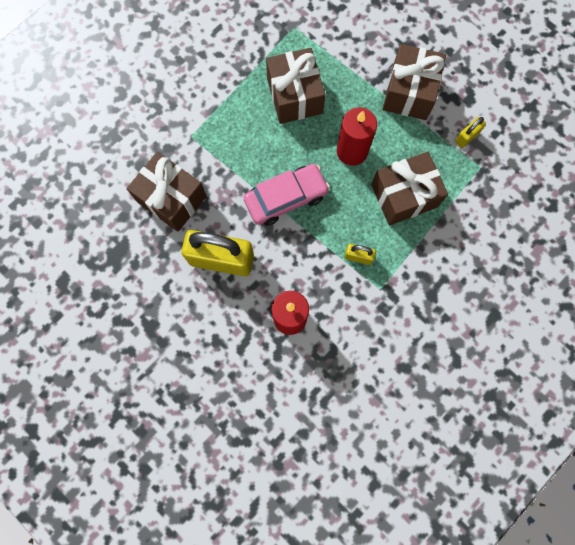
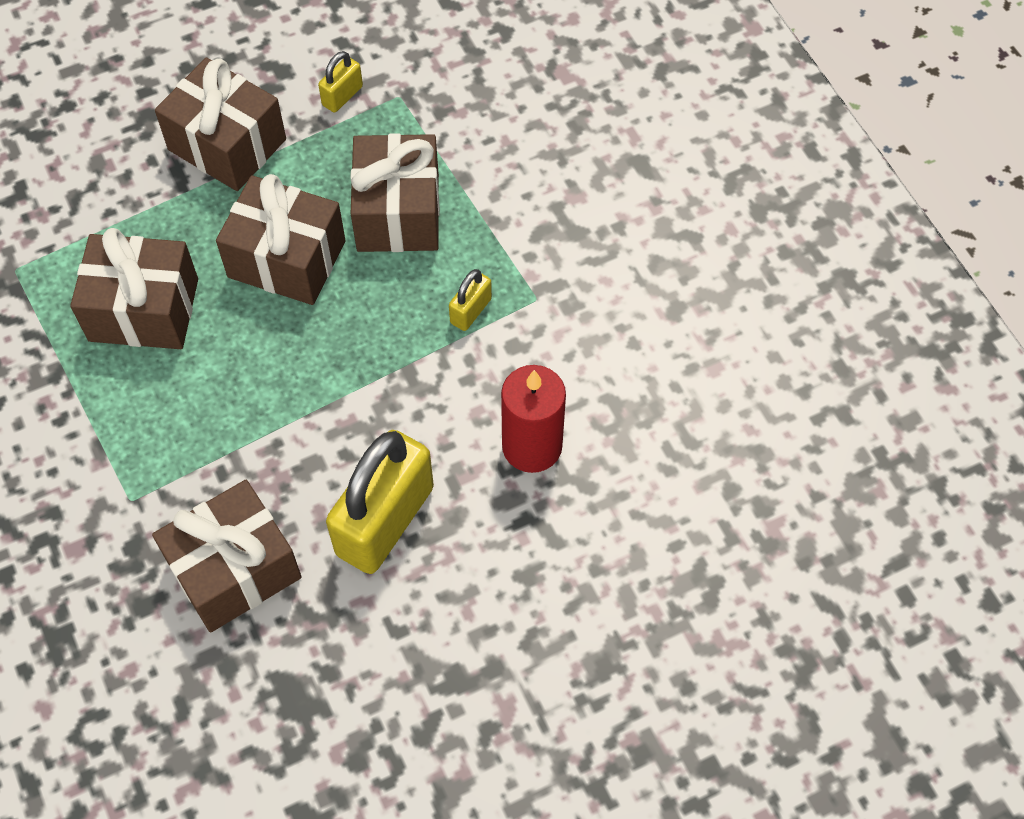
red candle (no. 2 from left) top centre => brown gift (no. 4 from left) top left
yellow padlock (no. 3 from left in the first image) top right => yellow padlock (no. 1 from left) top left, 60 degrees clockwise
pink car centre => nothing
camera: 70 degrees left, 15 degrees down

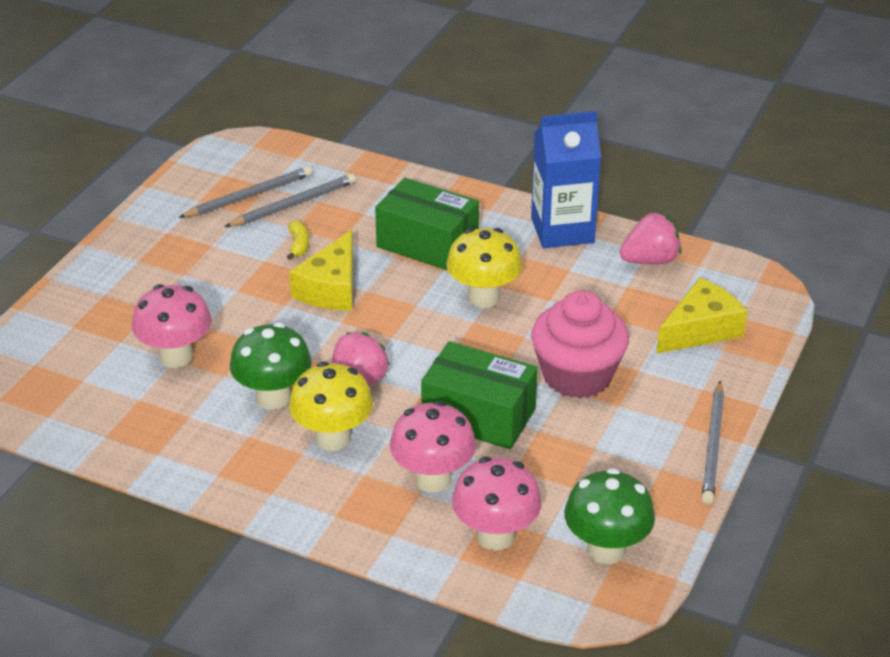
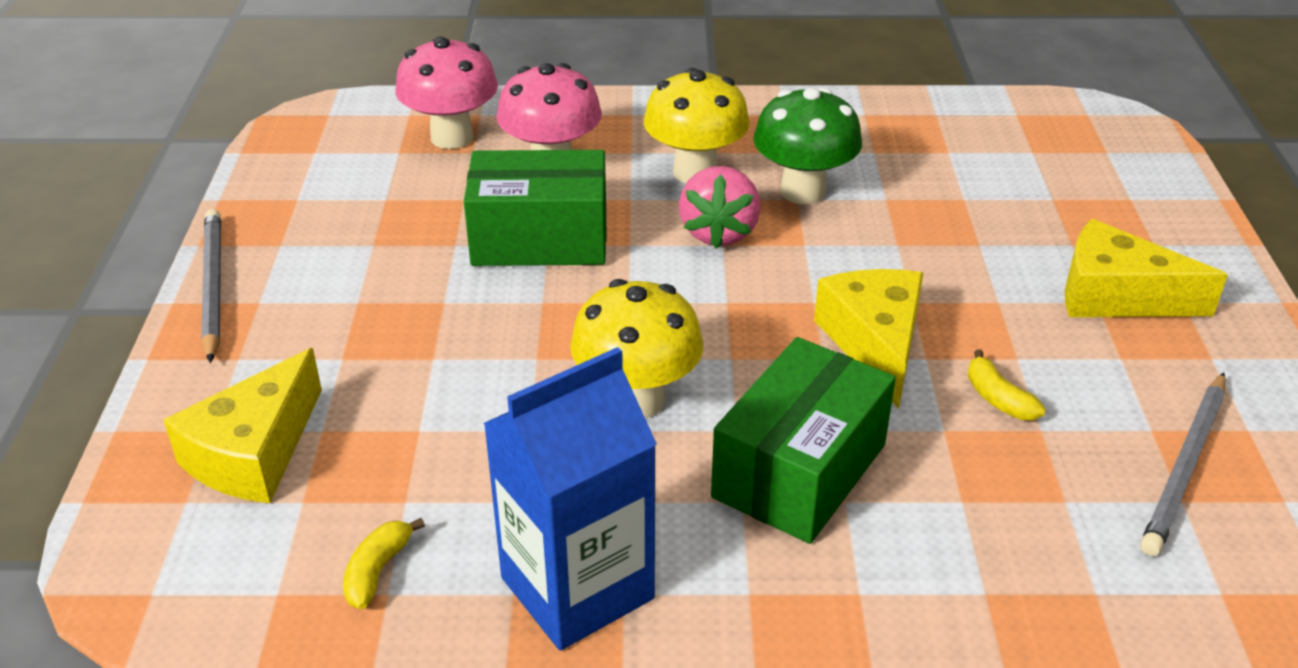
pink strawberry (no. 2 from left) middle right => yellow banana (no. 1 from left) bottom left
green box (no. 1 from left in the first image) centre => green box (no. 2 from left) centre, 60 degrees counterclockwise
nothing => yellow cheese (no. 3 from left) middle right
pink mushroom (no. 1 from left) middle left => nothing
grey pencil (no. 2 from left) top left => nothing
pink cupcake centre => nothing
green mushroom (no. 2 from left) bottom right => nothing
camera: 155 degrees right, 0 degrees up

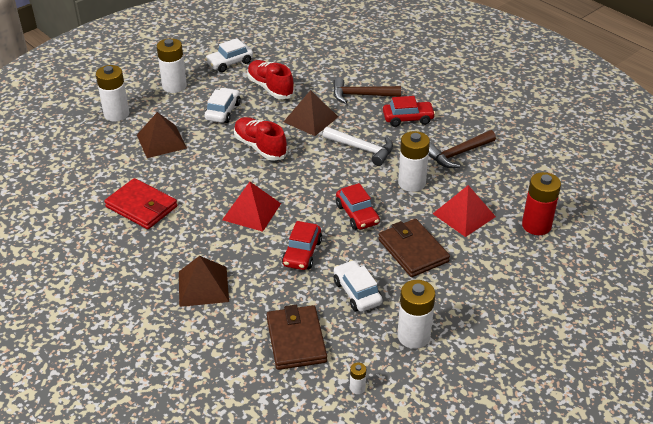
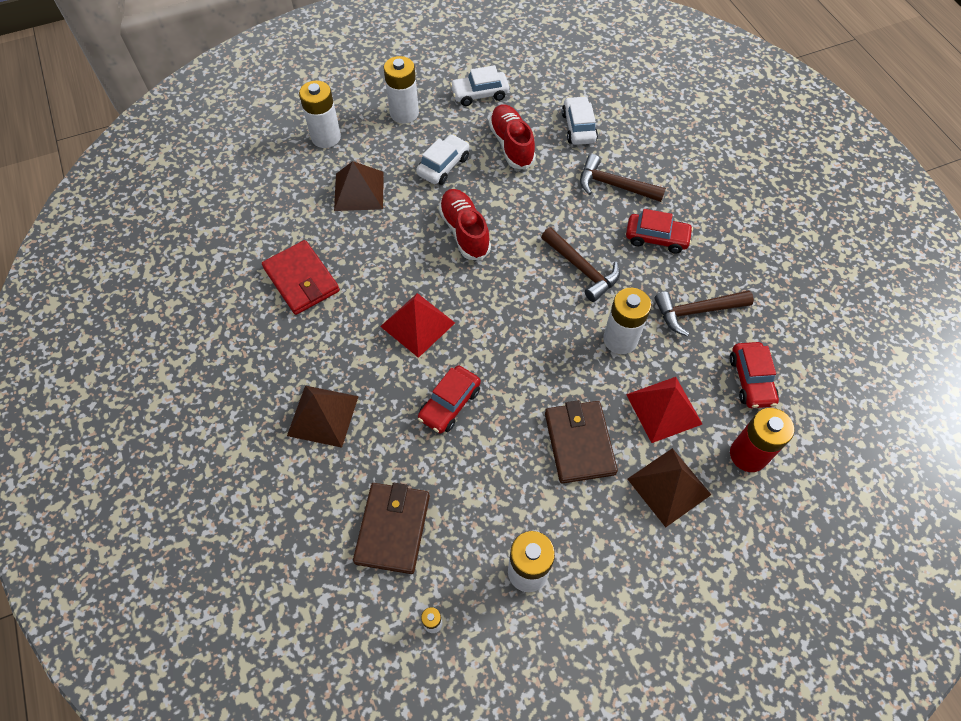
white hammer centre => brown hammer (no. 1 from left) centre
white car (no. 3 from left) bottom centre => white car (no. 3 from left) top centre, shifted
brown pyramid (no. 3 from left) top centre => brown pyramid (no. 3 from left) bottom right, shifted
red car (no. 2 from left in the first image) centre => red car (no. 3 from left) middle right, shifted
camera: 20 degrees right, 20 degrees up

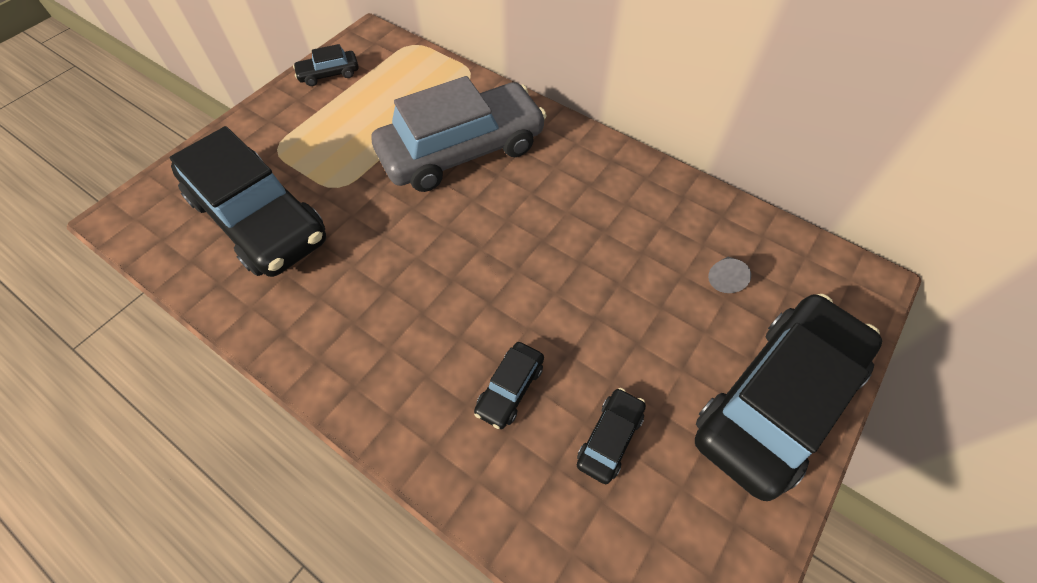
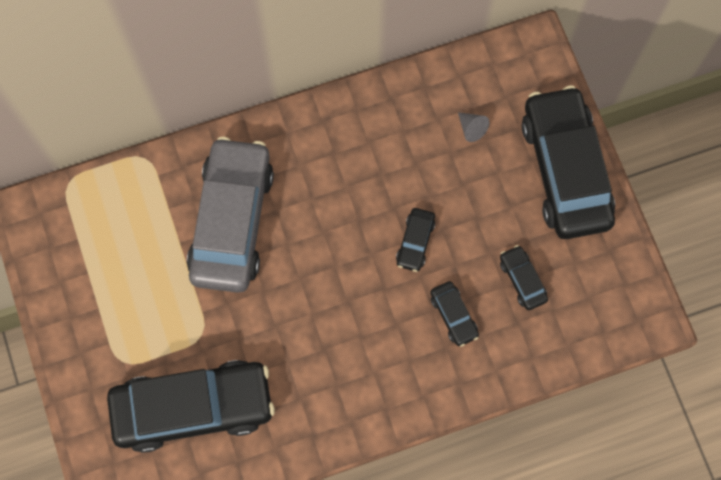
black car (no. 2 from left) top left => black car (no. 2 from left) centre, shifted
camera: 55 degrees left, 15 degrees up

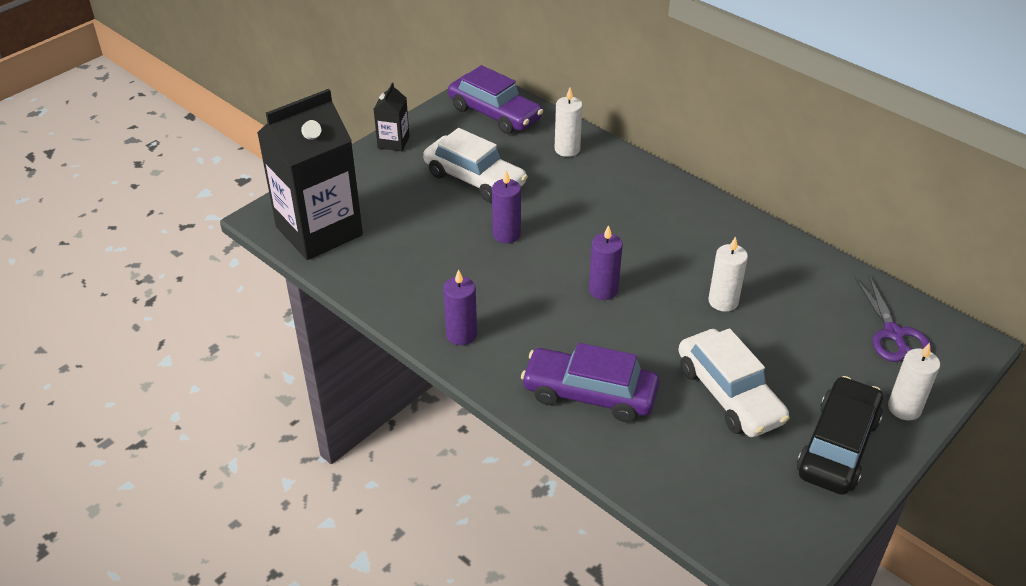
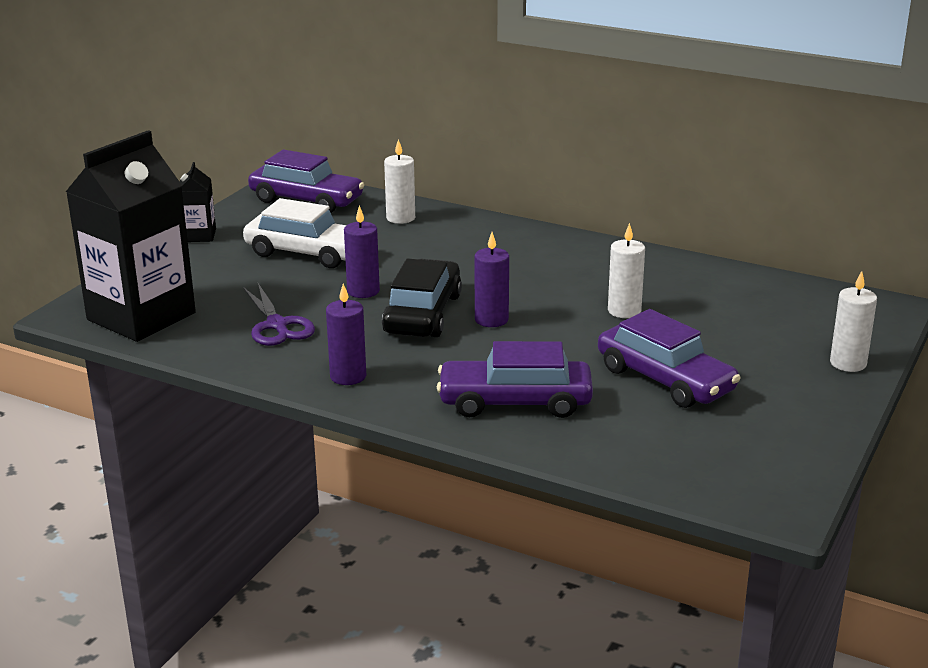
purple scissors middle right => purple scissors middle left, shifted
black car bottom right => black car centre, shifted
white car (no. 2 from left) middle right => purple car (no. 3 from left) middle right
camera: 15 degrees left, 15 degrees down

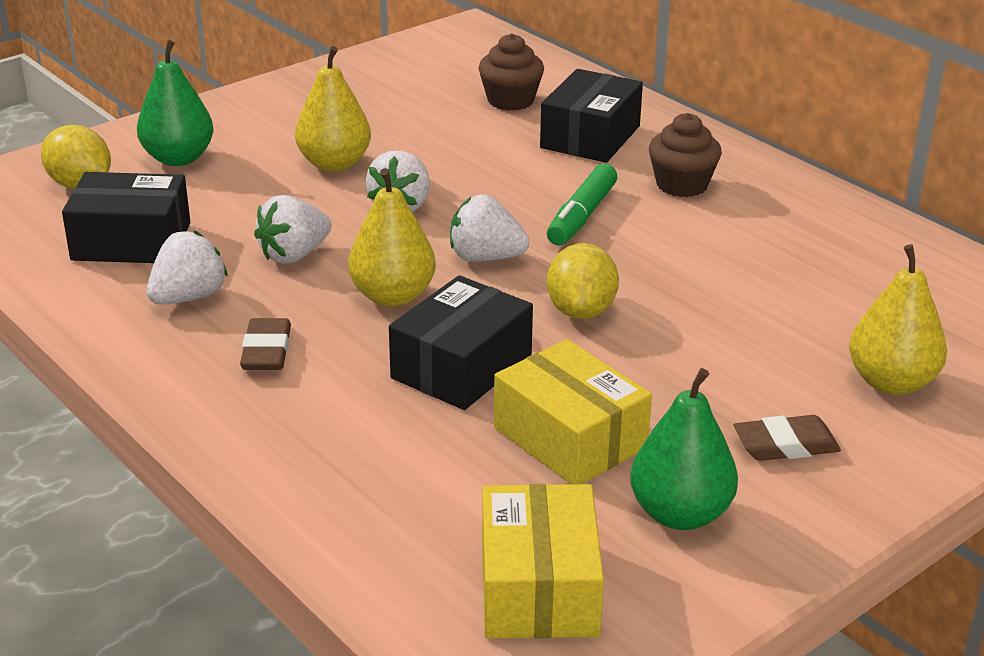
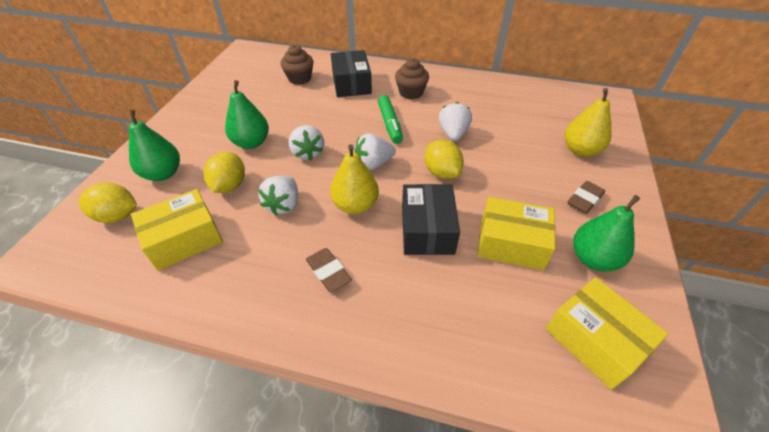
black box (no. 1 from left) top left => yellow box (no. 1 from left) middle left
nothing => yellow lemon (no. 2 from left) middle left
yellow pear (no. 1 from left) top centre => green pear (no. 2 from left) top left
white strawberry (no. 1 from left in the first image) middle left => white strawberry (no. 4 from left) top centre, shifted
camera: 35 degrees left, 15 degrees up

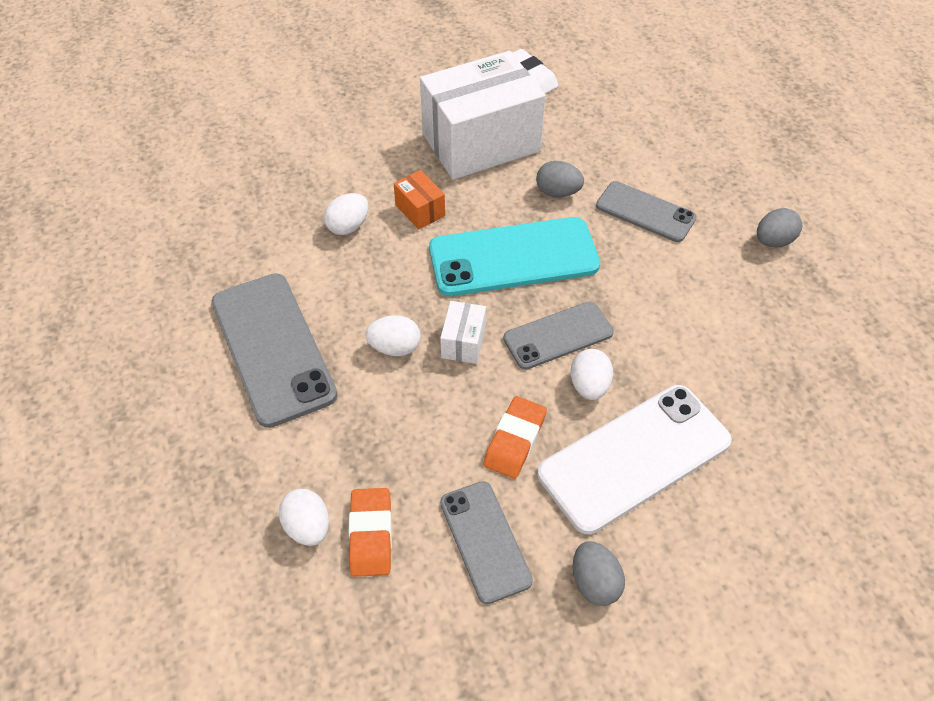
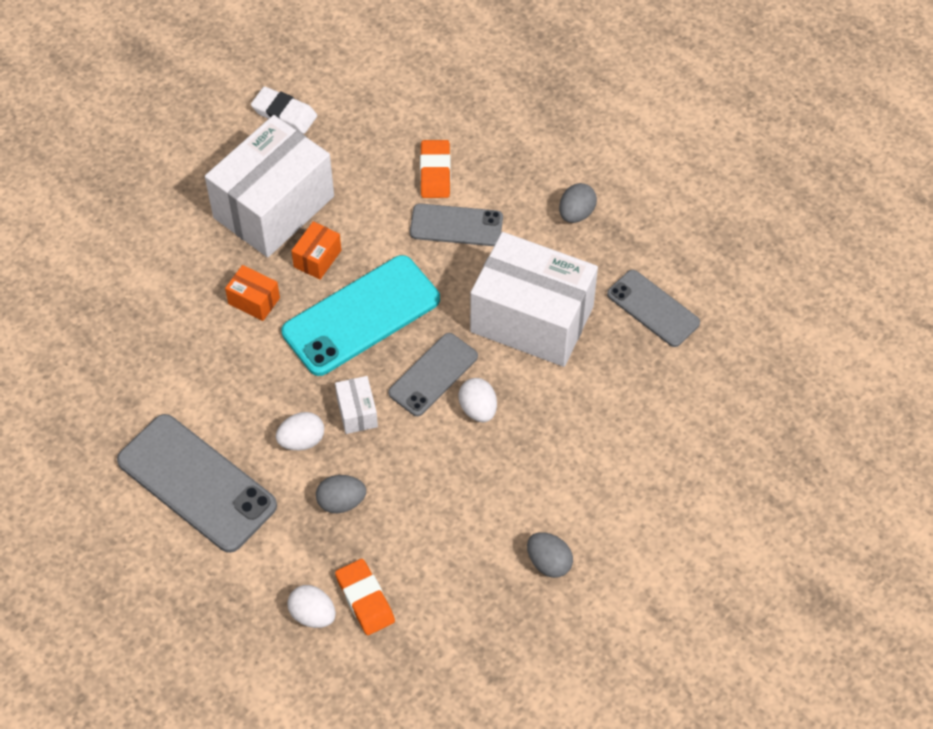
nothing => orange box (no. 2 from left) centre
grey egg (no. 1 from left) top centre => grey egg (no. 1 from left) bottom centre, shifted
orange eraser (no. 2 from left) centre => orange eraser (no. 2 from left) top centre, shifted
nothing => white box (no. 3 from left) centre
grey phone (no. 2 from left in the first image) bottom centre => grey phone (no. 4 from left) middle right, shifted
white egg (no. 2 from left) top centre => nothing
white phone middle right => nothing
camera: 25 degrees left, 5 degrees up

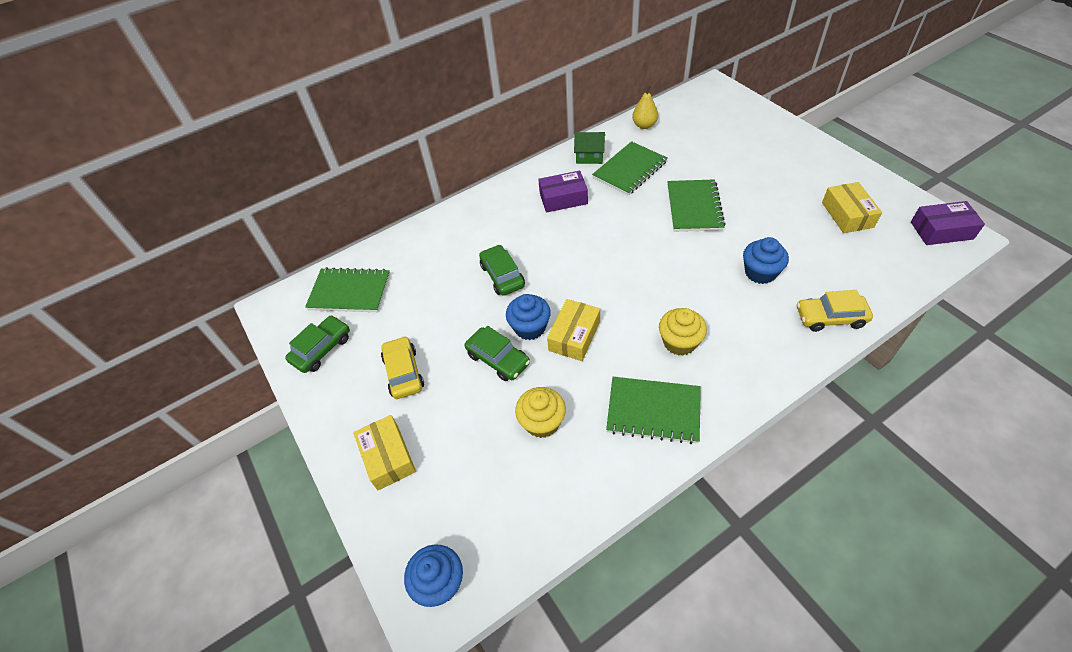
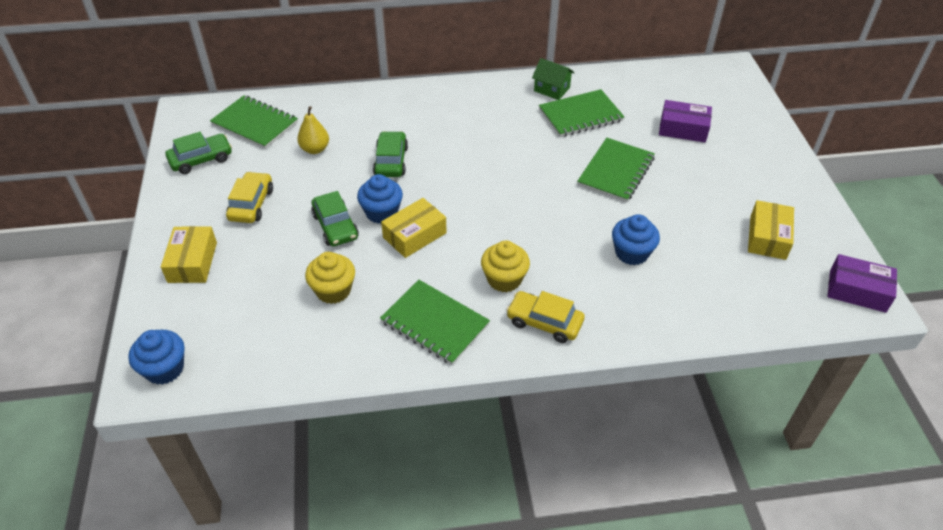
yellow pear top centre => yellow pear top left, shifted
yellow car (no. 2 from left) middle right => yellow car (no. 2 from left) centre, shifted
purple box (no. 1 from left) top centre => purple box (no. 1 from left) top right, shifted
camera: 20 degrees right, 5 degrees down

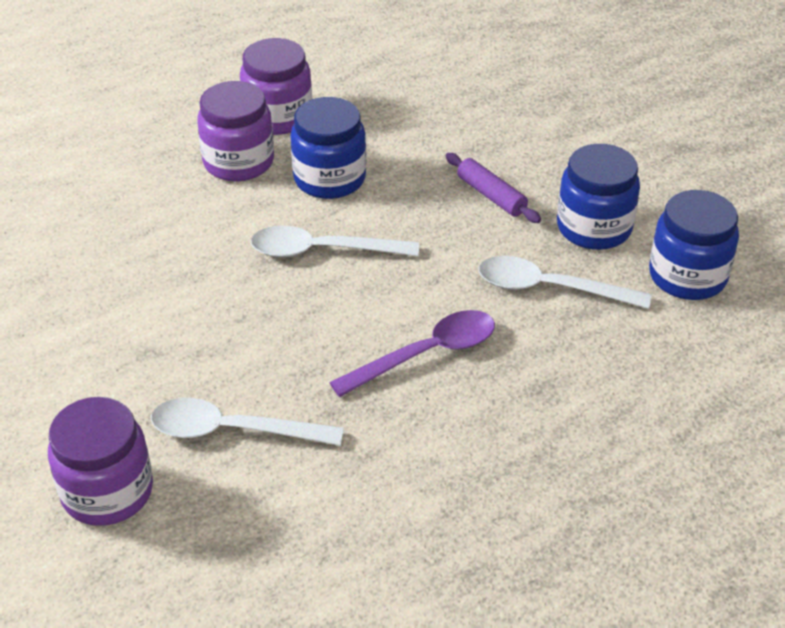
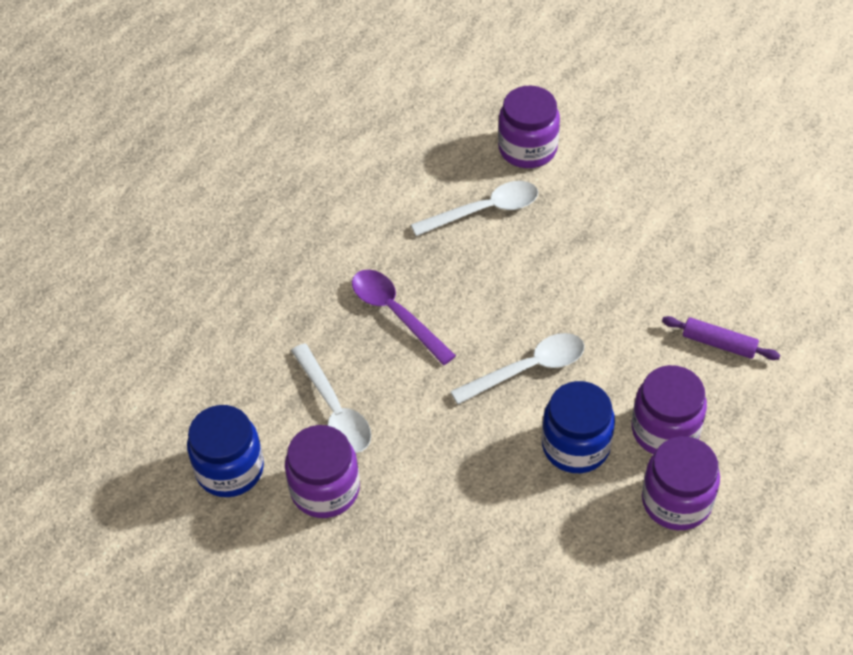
blue jar (no. 2 from left) top right => purple jar (no. 1 from left) bottom centre
white spoon (no. 3 from left in the first image) middle right => white spoon (no. 1 from left) centre, 75 degrees clockwise
purple spoon centre, 105 degrees clockwise
purple rolling pin top centre => purple rolling pin middle right, shifted
camera: 155 degrees right, 10 degrees up

